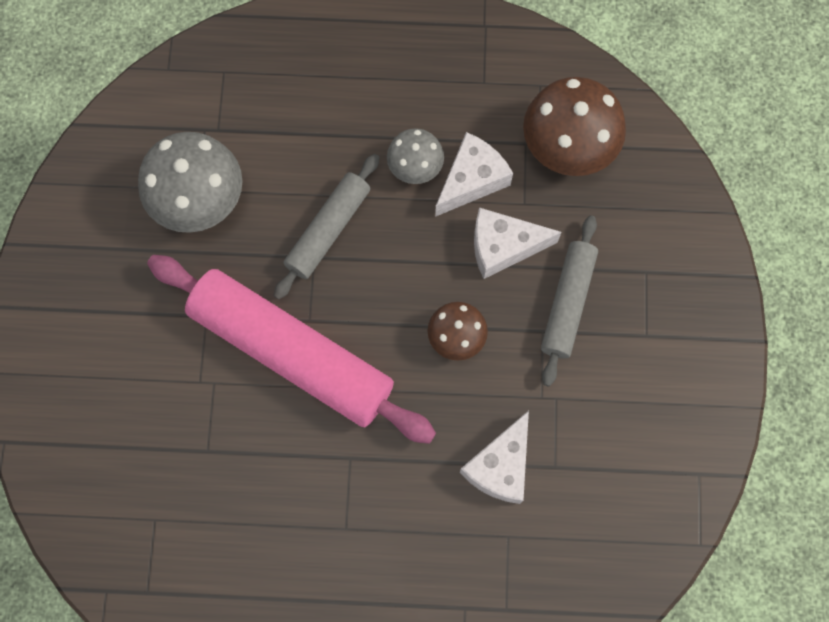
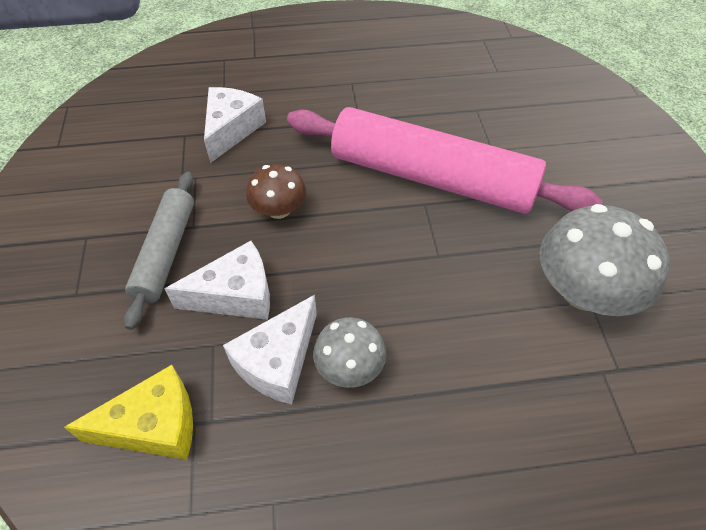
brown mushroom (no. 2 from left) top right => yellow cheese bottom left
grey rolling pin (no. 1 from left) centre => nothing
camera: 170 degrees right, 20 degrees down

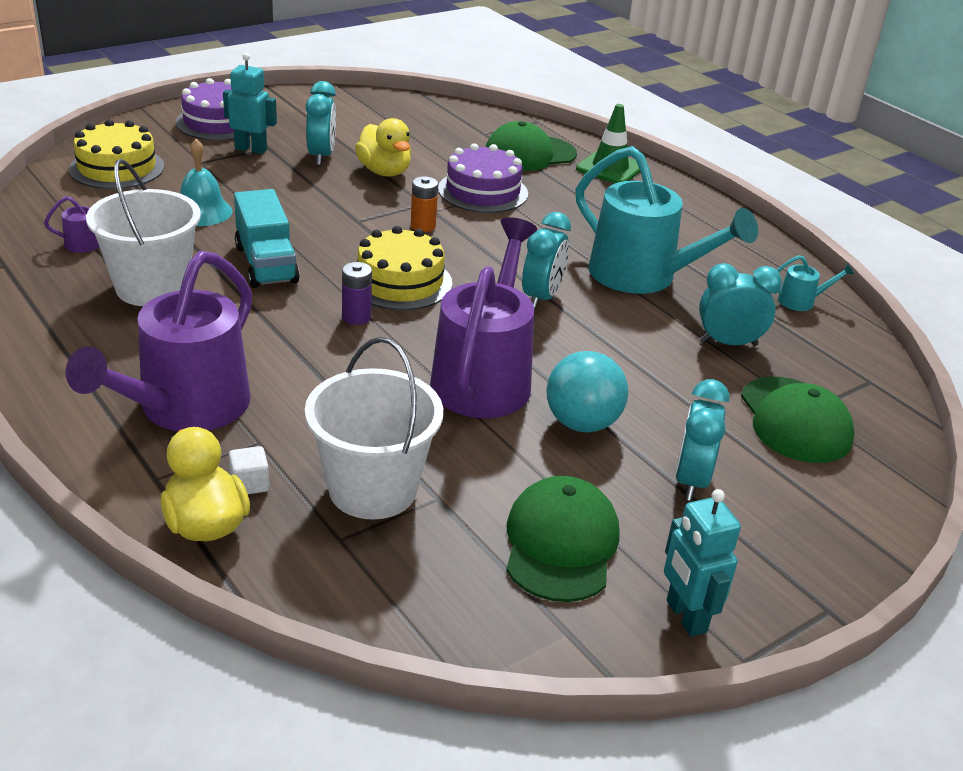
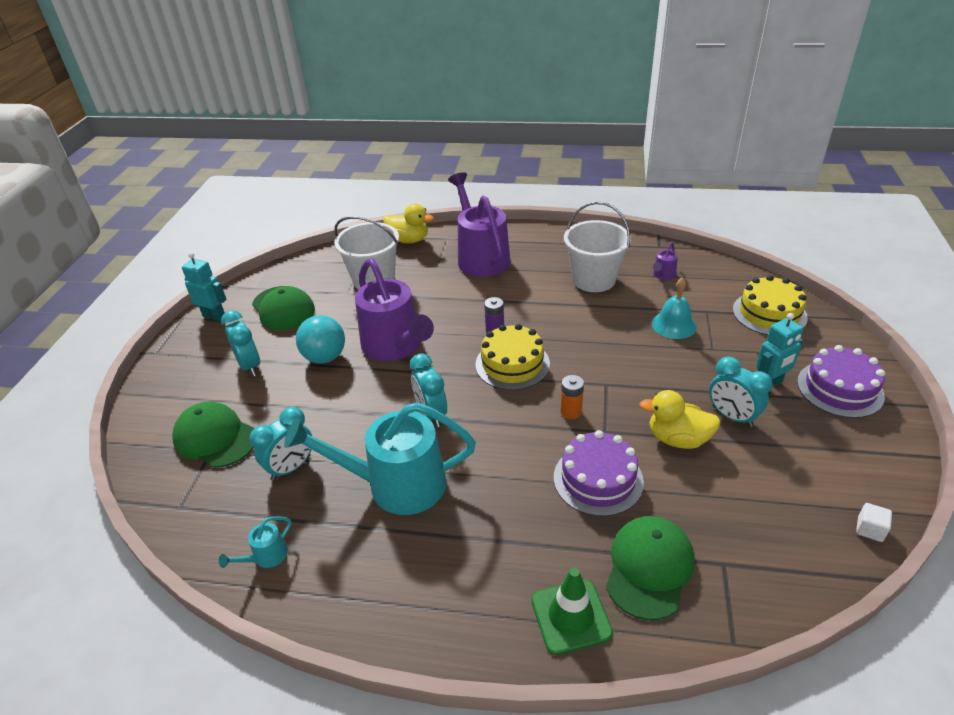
white cube middle left => white cube bottom right, shifted
turquoise truck top left => nothing
camera: 140 degrees right, 5 degrees up

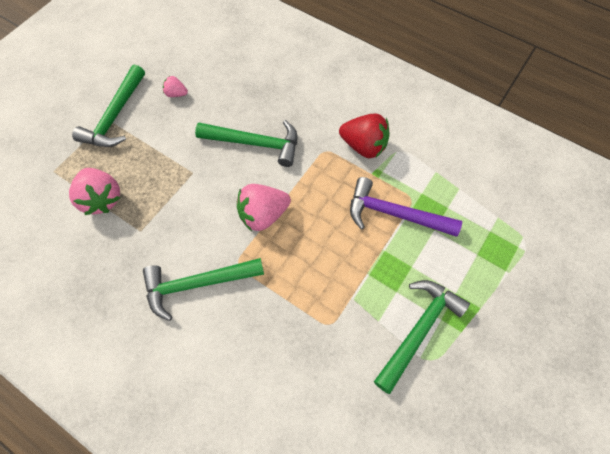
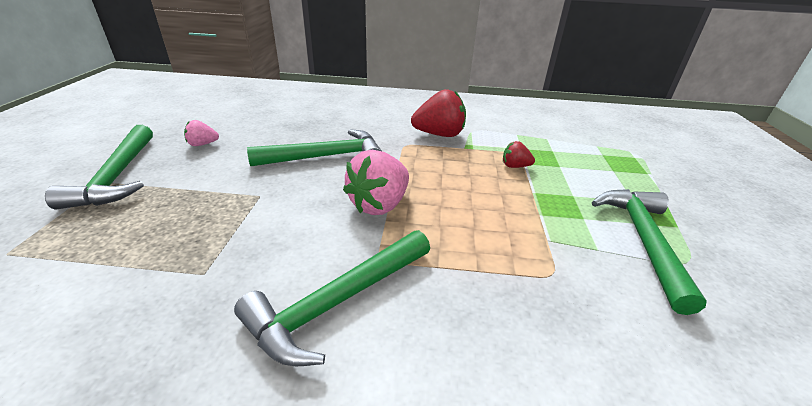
purple hammer centre => red strawberry (no. 2 from left) centre
pink strawberry (no. 1 from left) middle left => nothing
camera: 30 degrees left, 30 degrees down

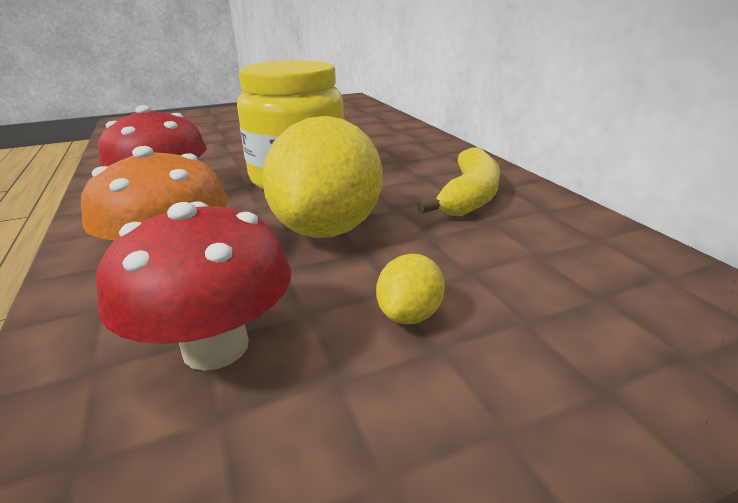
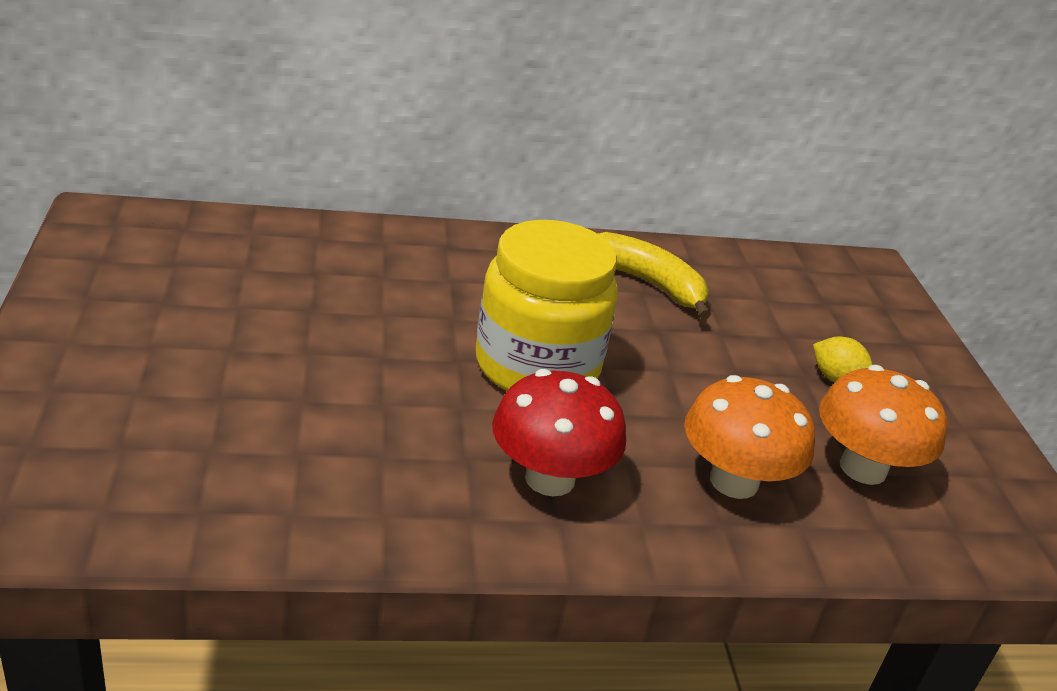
red mushroom (no. 2 from left) middle left => orange mushroom (no. 2 from left) middle right
yellow lemon (no. 1 from left) centre => nothing
camera: 80 degrees left, 5 degrees up

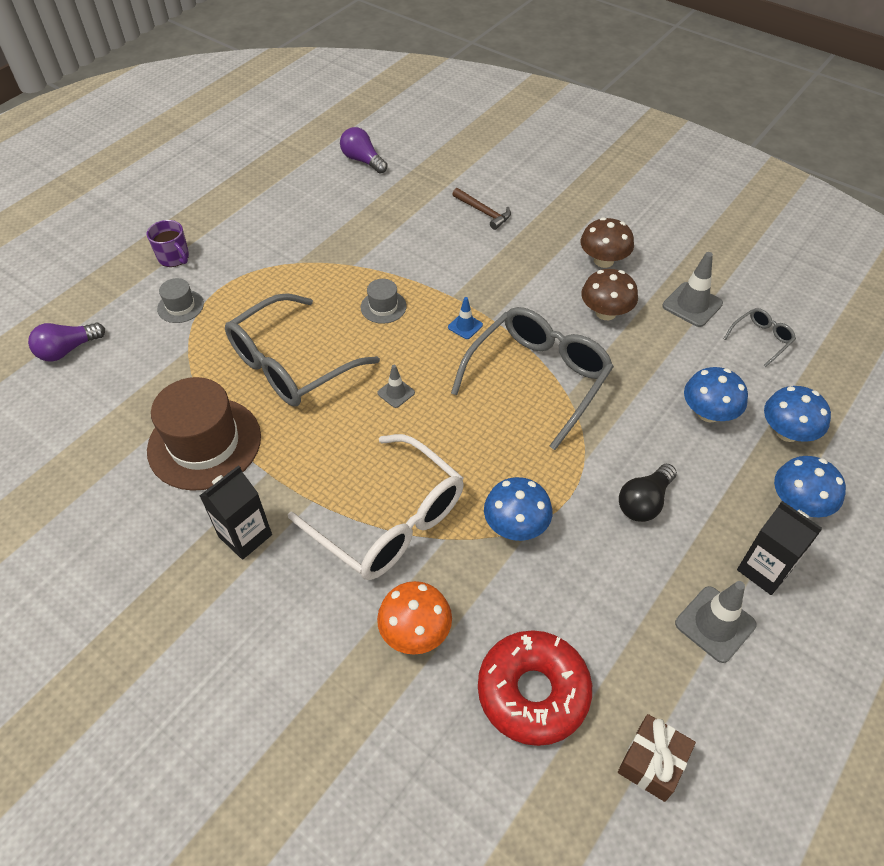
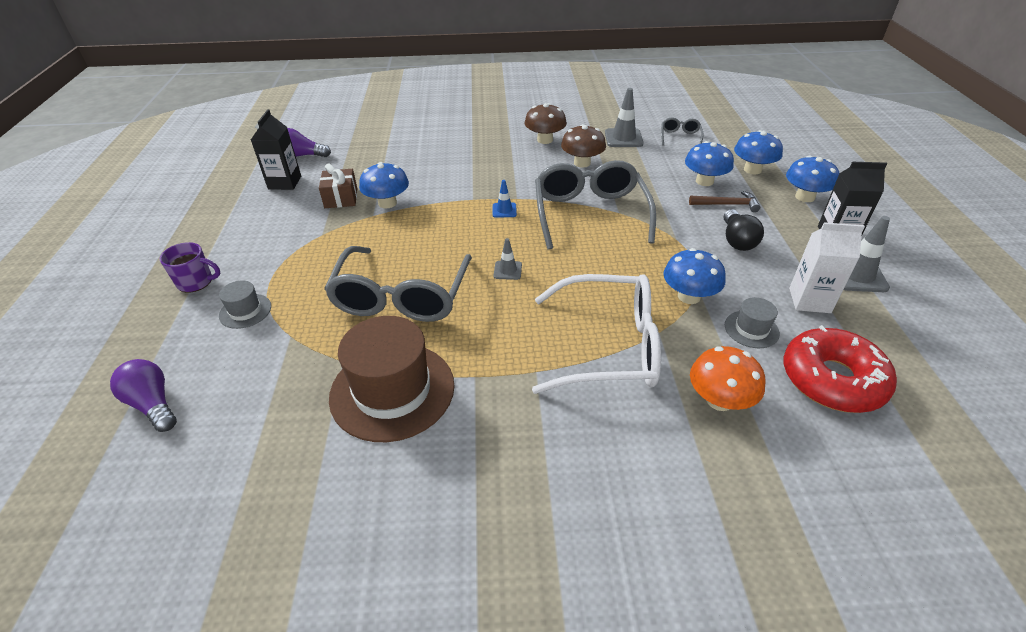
purple light bulb (no. 1 from left) middle left, 120 degrees clockwise
black carton (no. 1 from left) middle left => black carton (no. 1 from left) top left, shifted
brown gift bottom right => brown gift top left, shifted
nothing => blue mushroom (no. 1 from left) top centre
brown hammer top centre => brown hammer top right, shifted
grey hat (no. 2 from left) centre => grey hat (no. 2 from left) middle right, shifted
nothing => white carton middle right
camera: 40 degrees left, 10 degrees down

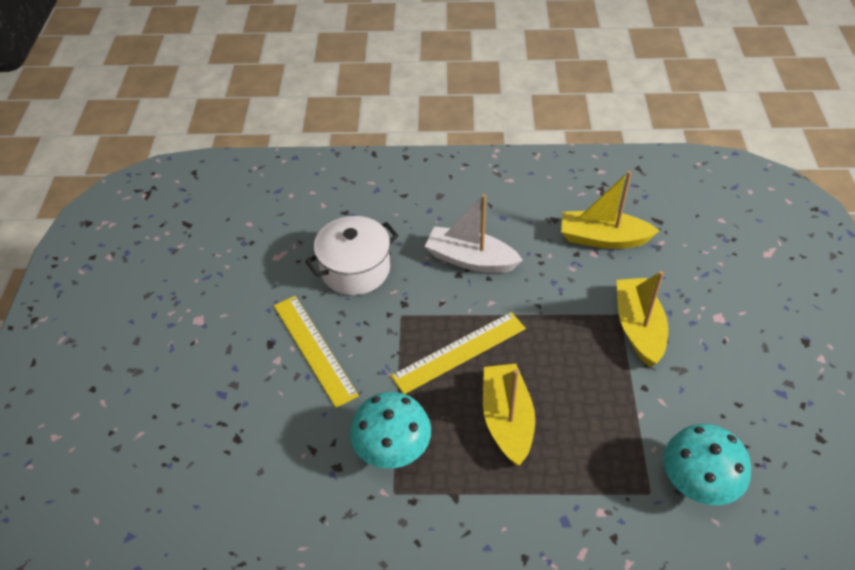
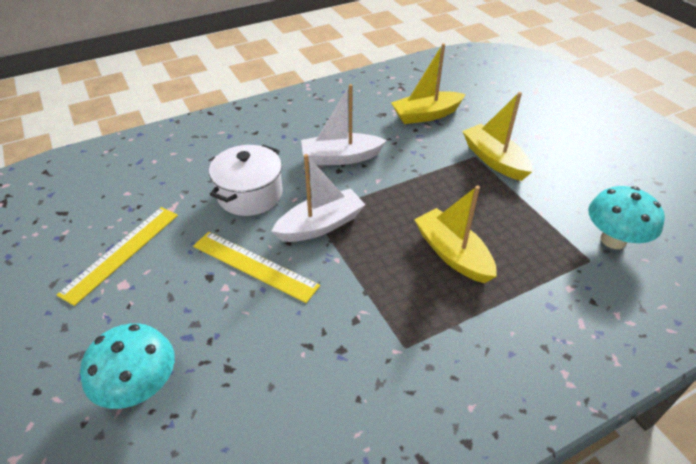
yellow ruler (no. 2 from left in the first image) centre => yellow ruler (no. 1 from left) middle left, shifted
turquoise mushroom (no. 1 from left) bottom centre => turquoise mushroom (no. 1 from left) bottom left, shifted
nothing => white boat (no. 1 from left) centre
camera: 30 degrees left, 5 degrees down

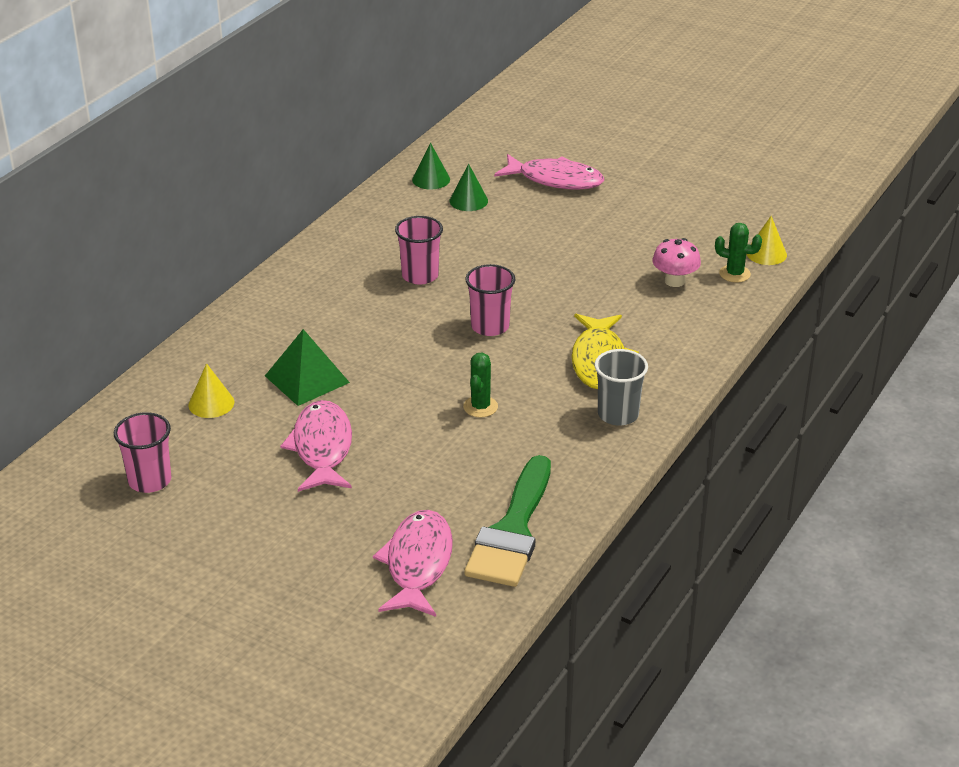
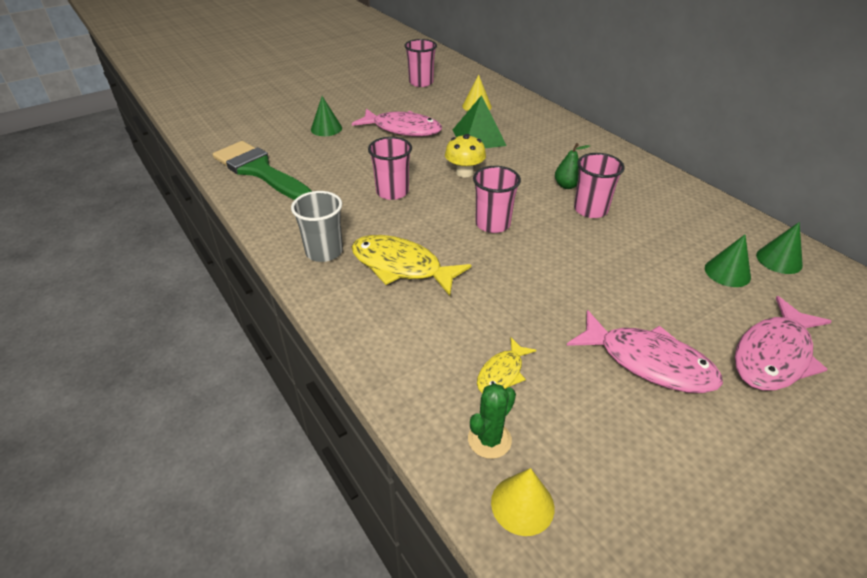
nothing => green cone (no. 1 from left) top centre
green cactus (no. 1 from left) centre => pink cup (no. 1 from left) top centre
nothing => yellow mushroom top centre
pink mushroom middle right => yellow fish (no. 2 from left) centre
nothing => green pear top centre
pink fish (no. 2 from left) bottom centre => pink fish (no. 2 from left) middle right, shifted
camera: 115 degrees right, 5 degrees up

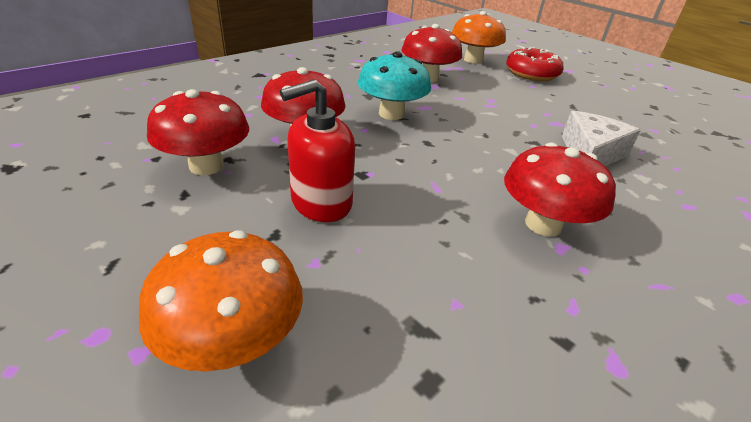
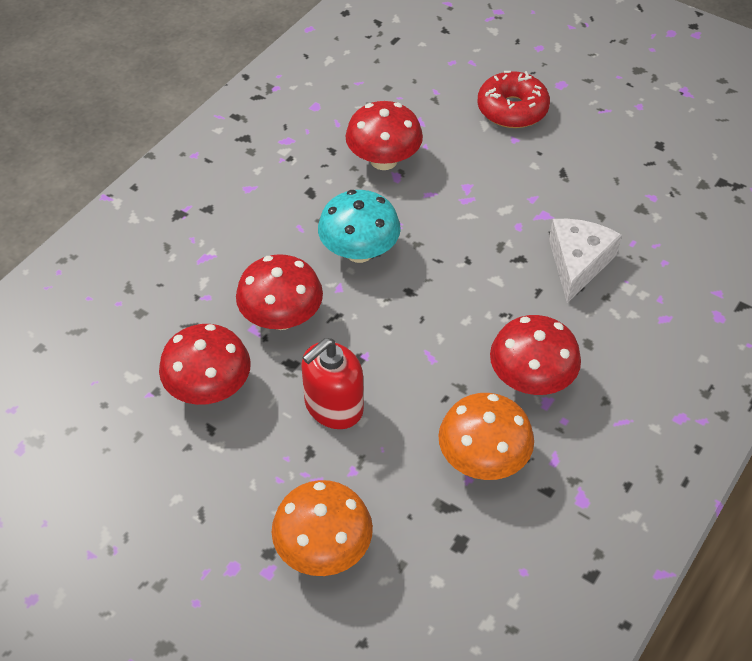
orange mushroom (no. 2 from left) top centre => orange mushroom (no. 2 from left) centre, shifted
camera: 10 degrees left, 15 degrees up

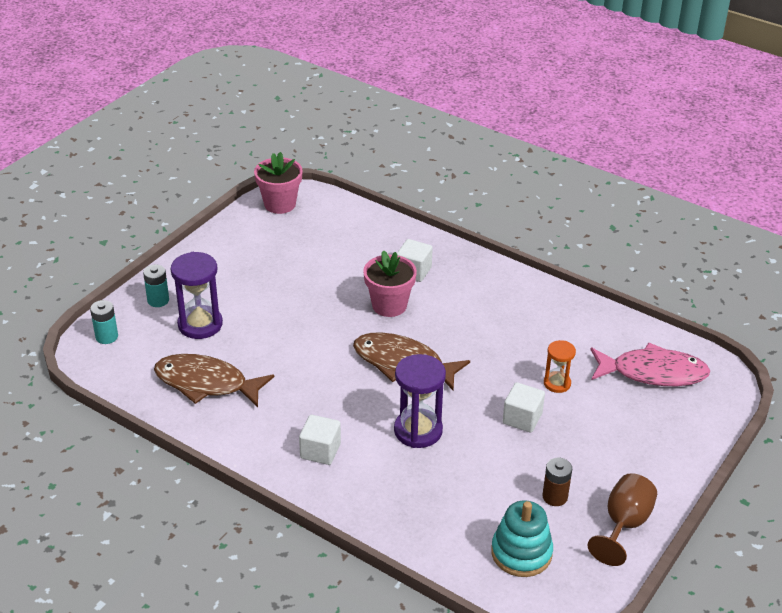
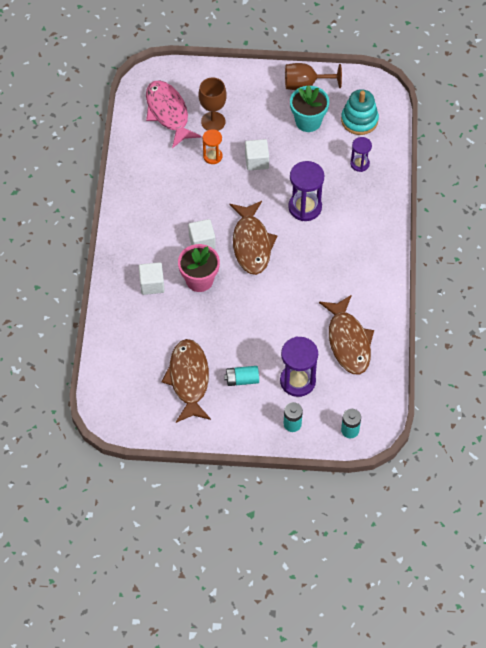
nothing => brown fish (no. 1 from left) centre
white cube (no. 1 from left in the first image) bottom centre => white cube (no. 2 from left) centre, shifted
nothing => brown goblet (no. 1 from left) top centre
nothing => turquoise battery (no. 1 from left) centre
brown battery bottom right => turquoise flower pot top centre
nothing => purple hourglass (no. 3 from left) top right
pink flower pot (no. 1 from left) top centre => nothing
camera: 120 degrees left, 20 degrees up

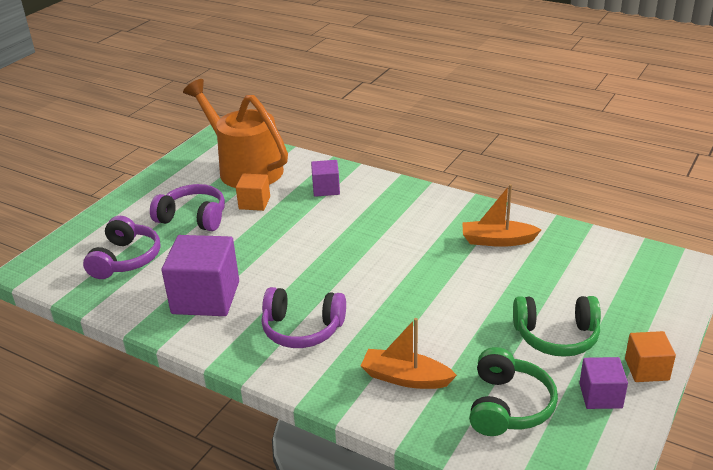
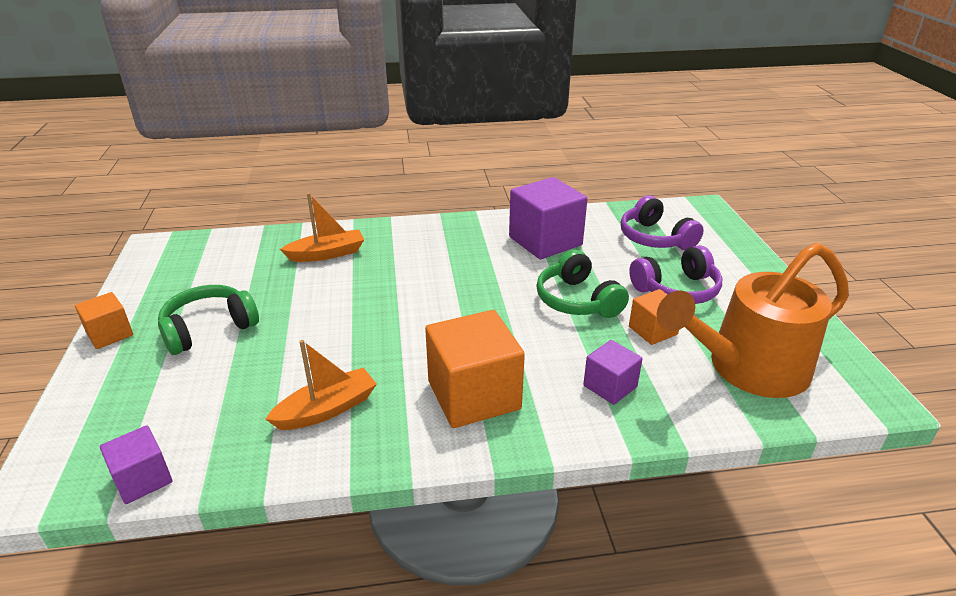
purple cube (no. 3 from left in the first image) bottom right => purple cube (no. 1 from left) bottom left, shifted
nothing => orange cube (no. 2 from left) centre
green headphones (no. 1 from left in the first image) bottom right => green headphones (no. 2 from left) centre, shifted
orange watering can top left => orange watering can middle right, 150 degrees clockwise
purple headphones (no. 3 from left) bottom centre => nothing
camera: 140 degrees right, 0 degrees up

